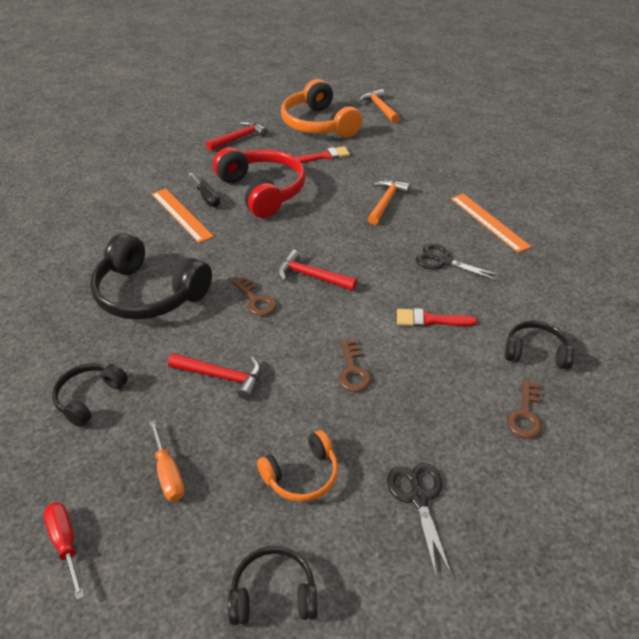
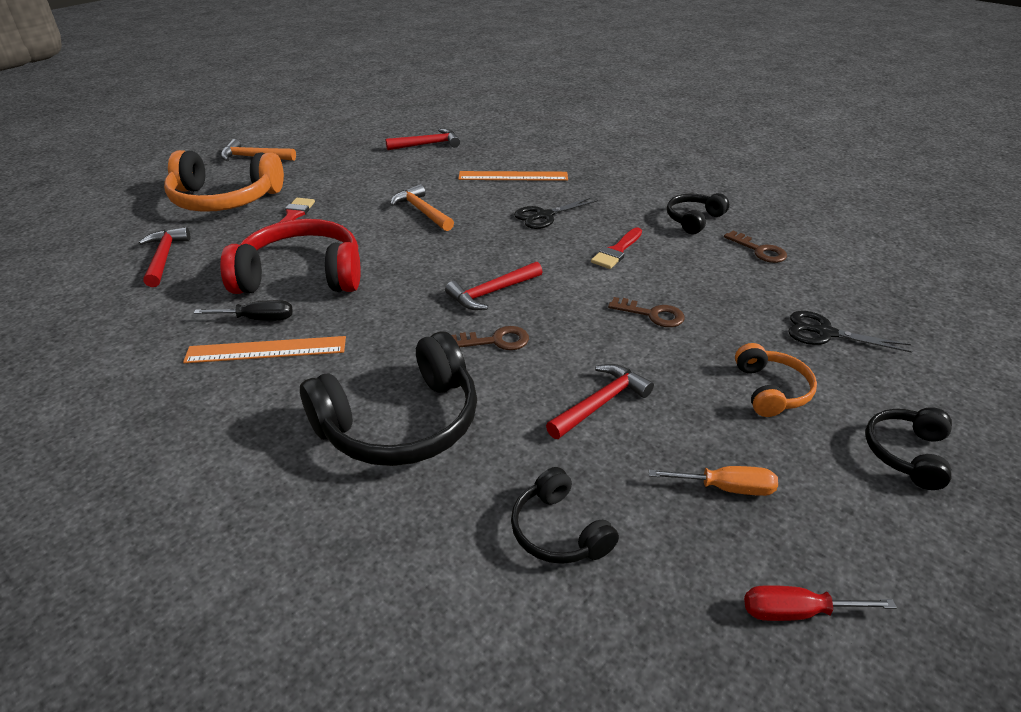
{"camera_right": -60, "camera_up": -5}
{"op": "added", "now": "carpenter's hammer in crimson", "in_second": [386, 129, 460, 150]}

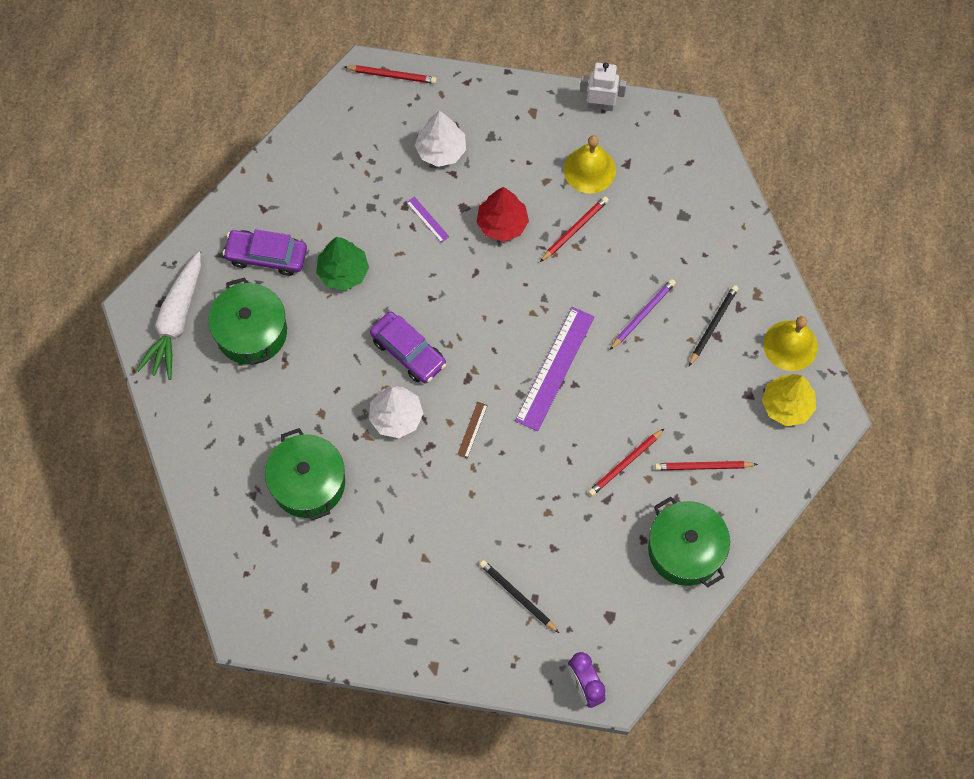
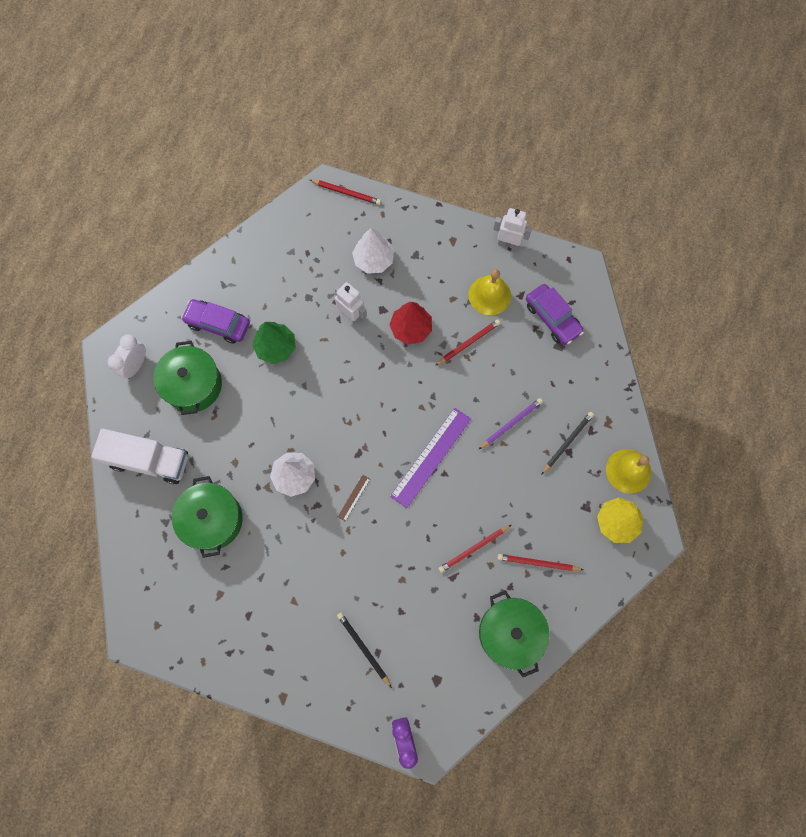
{"camera_right": 10, "camera_up": 5}
{"op": "replaced", "was": "measuring stick in violet", "now": "robot in white", "in_first": [406, 197, 450, 243], "in_second": [335, 282, 367, 324]}
{"op": "replaced", "was": "toy carrot in white", "now": "clock in white", "in_first": [136, 251, 201, 380], "in_second": [108, 334, 146, 379]}
{"op": "moved", "was": "car in violet", "in_first": [370, 311, 446, 384], "in_second": [526, 284, 584, 345]}
{"op": "added", "now": "lorry in white", "in_second": [91, 429, 188, 484]}

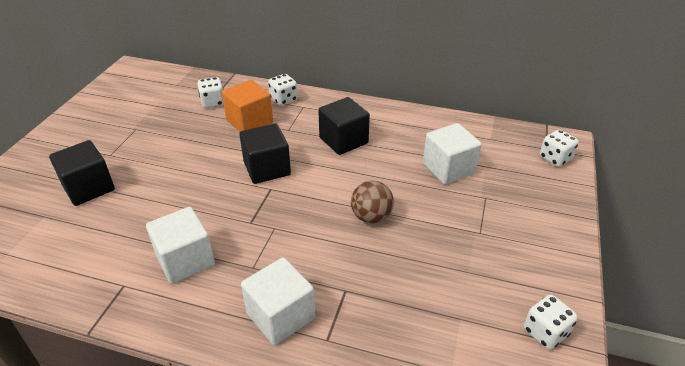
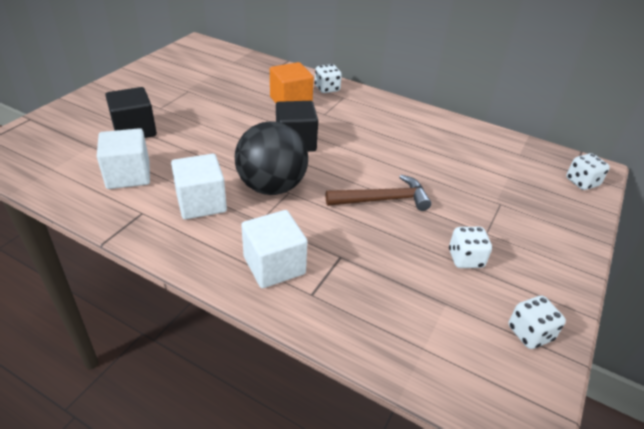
{"camera_right": 10, "camera_up": 0}
{"op": "moved", "was": "dice in white", "in_first": [197, 77, 224, 108], "in_second": [449, 227, 492, 268]}
{"op": "removed", "was": "cube in ebony", "in_first": [318, 97, 370, 155]}
{"op": "moved", "was": "cube in white", "in_first": [423, 123, 482, 185], "in_second": [97, 128, 150, 189]}
{"op": "replaced", "was": "ball in dark brown", "now": "carpenter's hammer in dark brown", "in_first": [351, 181, 394, 224], "in_second": [326, 175, 432, 211]}
{"op": "added", "now": "ball in ebony", "in_second": [235, 121, 308, 195]}

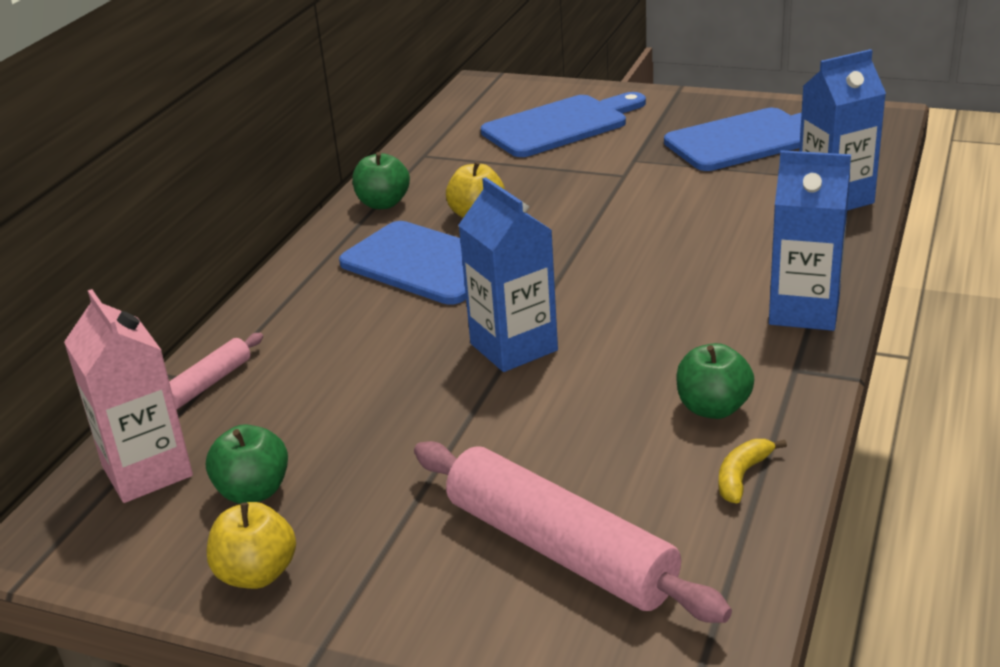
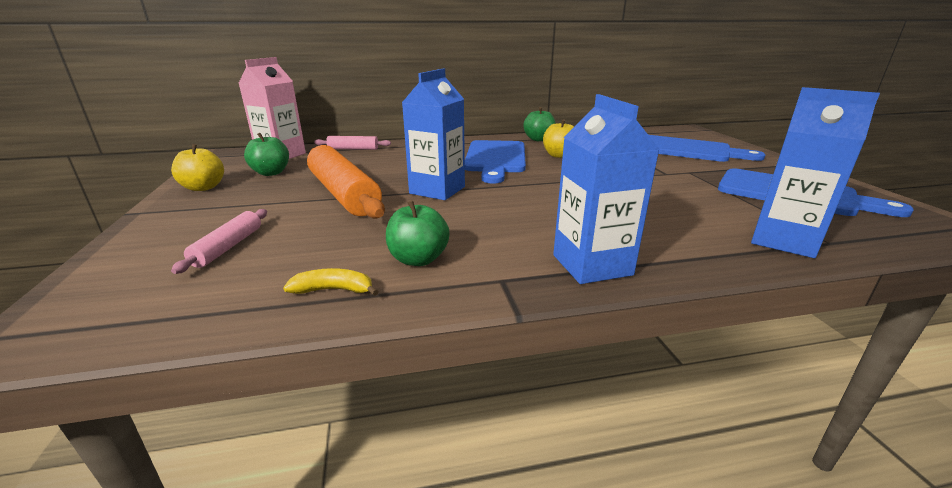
{"camera_right": 55, "camera_up": -5}
{"op": "resized", "was": "dough roller in rosy", "in_first": [414, 441, 732, 623], "in_second": [171, 209, 267, 274], "ratio": 0.49}
{"op": "added", "now": "dough roller in orange-coloured", "in_second": [307, 145, 385, 218]}

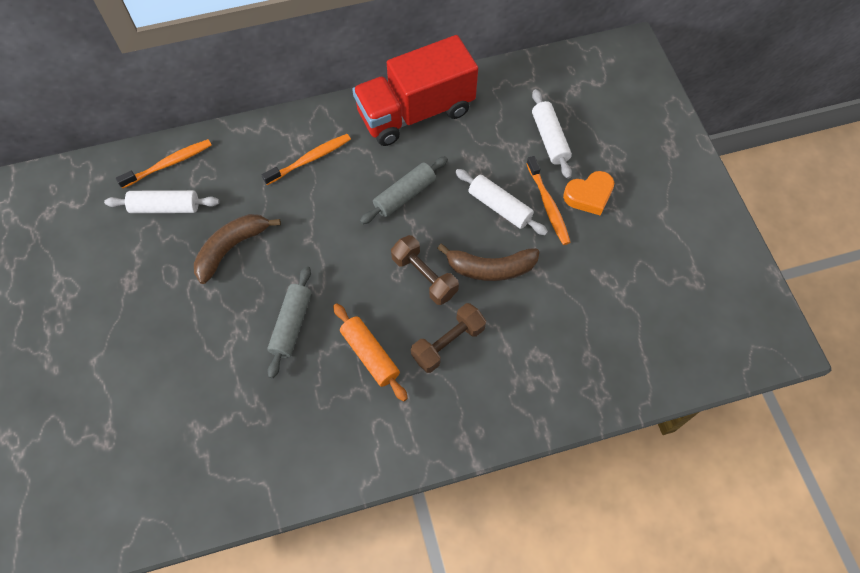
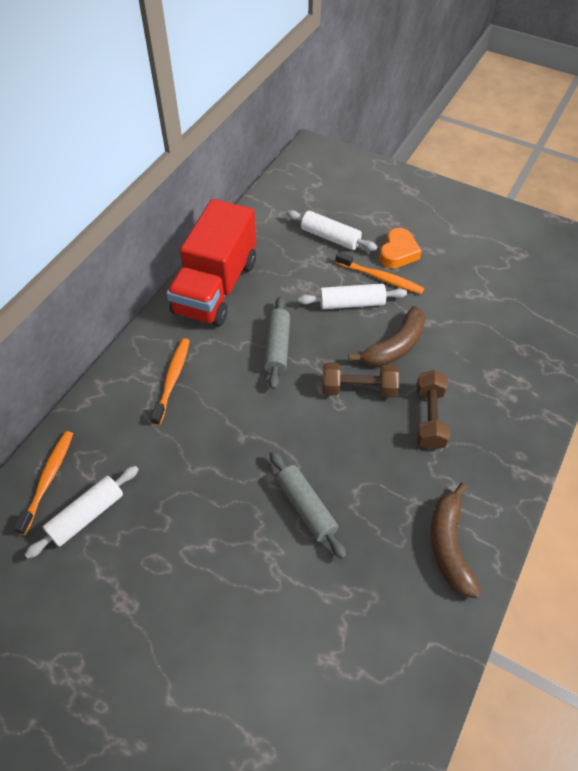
{"camera_right": -45, "camera_up": -10}
{"op": "moved", "was": "banana in dark brown", "in_first": [194, 214, 281, 284], "in_second": [430, 483, 481, 598]}
{"op": "removed", "was": "dough roller in orange-coloured", "in_first": [333, 303, 408, 401]}

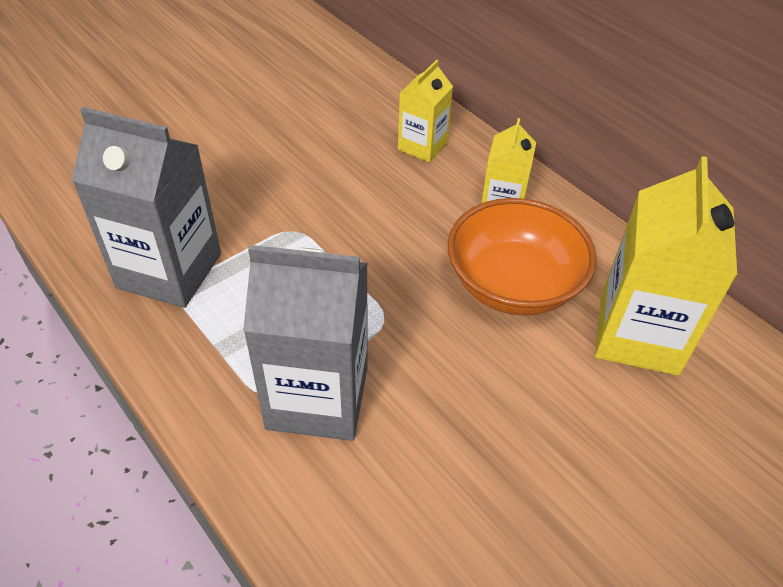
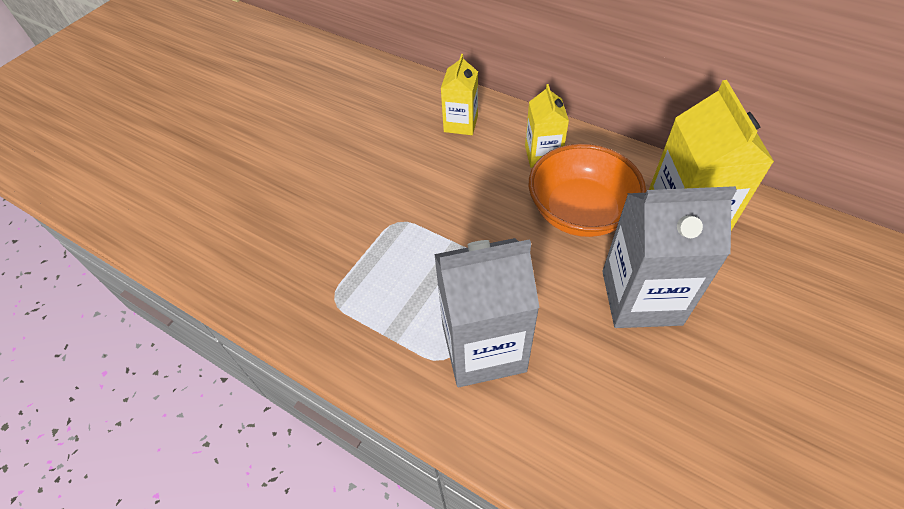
{"camera_right": -15, "camera_up": 5}
{"op": "moved", "was": "milk carton in ash-grey", "in_first": [71, 107, 221, 308], "in_second": [602, 186, 737, 328]}

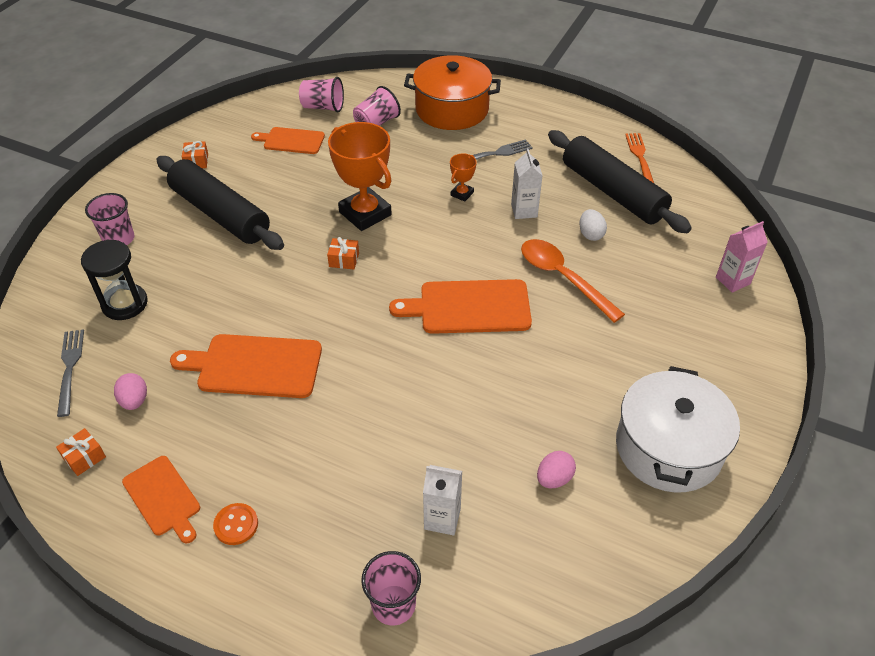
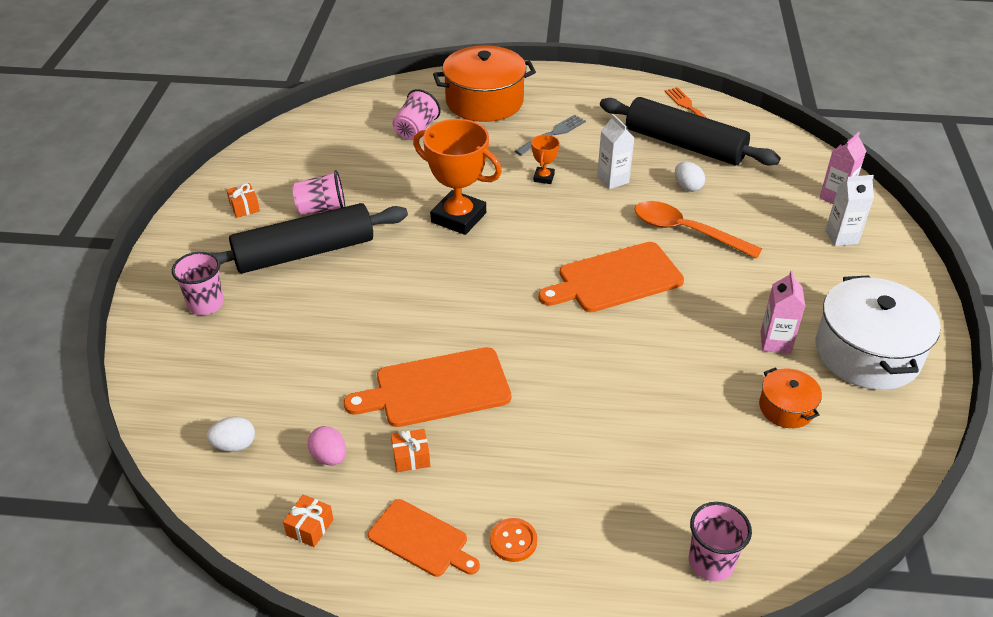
{"camera_right": -20, "camera_up": -5}
{"op": "moved", "was": "beaker in rosy", "in_first": [299, 77, 344, 112], "in_second": [292, 170, 345, 215]}
{"op": "removed", "was": "chopping board in orange-coloured", "in_first": [251, 127, 325, 154]}
{"op": "turned", "was": "dough roller in ebony", "in_first": [156, 156, 284, 250], "in_second": [211, 203, 408, 273], "clockwise": -45}
{"op": "moved", "was": "present in orange-coloured", "in_first": [327, 237, 359, 270], "in_second": [391, 429, 430, 472]}
{"op": "removed", "was": "sandglass in ebony", "in_first": [81, 240, 148, 320]}
{"op": "replaced", "was": "fork in ash-grey", "now": "egg in white", "in_first": [57, 329, 84, 417], "in_second": [207, 417, 255, 452]}
{"op": "replaced", "was": "egg in rosy", "now": "cooking pot in orange-coloured", "in_first": [537, 451, 576, 488], "in_second": [759, 368, 822, 428]}
{"op": "moved", "was": "milk carton in white", "in_first": [423, 465, 462, 536], "in_second": [825, 175, 874, 246]}
{"op": "added", "now": "milk carton in rosy", "in_second": [760, 271, 805, 354]}

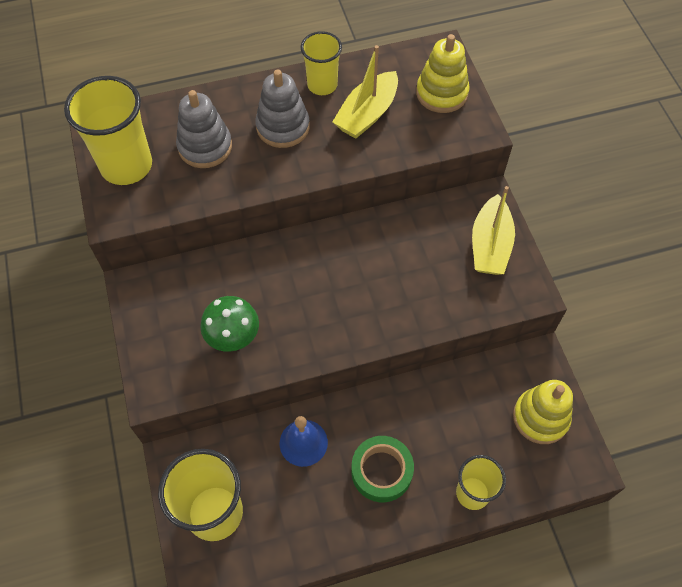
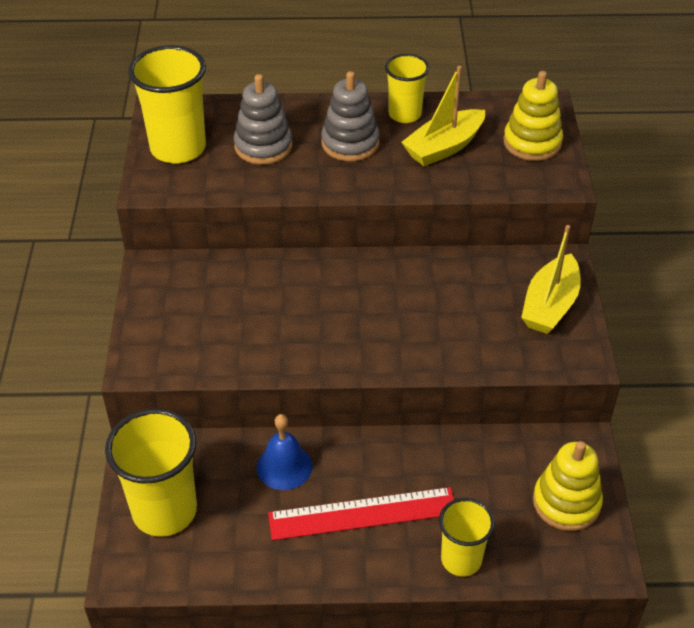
{"camera_right": 15, "camera_up": -15}
{"op": "removed", "was": "mushroom in green", "in_first": [200, 296, 259, 352]}
{"op": "replaced", "was": "tape in green", "now": "measuring stick in crimson", "in_first": [351, 436, 414, 502], "in_second": [268, 487, 454, 540]}

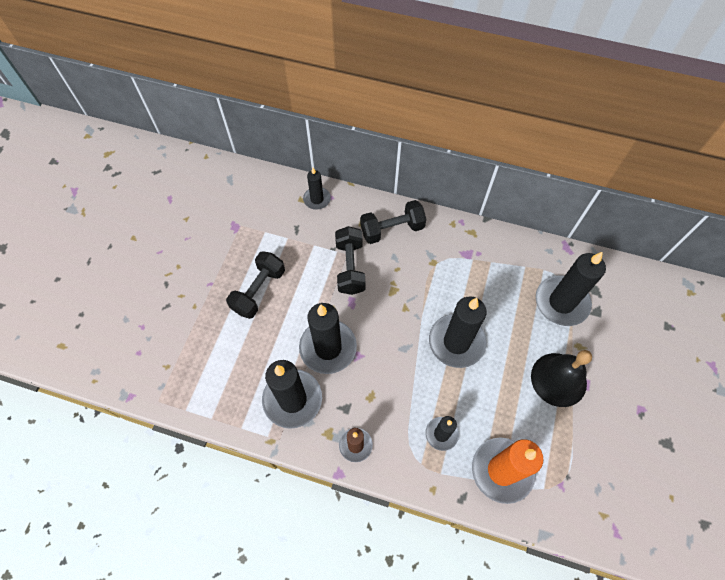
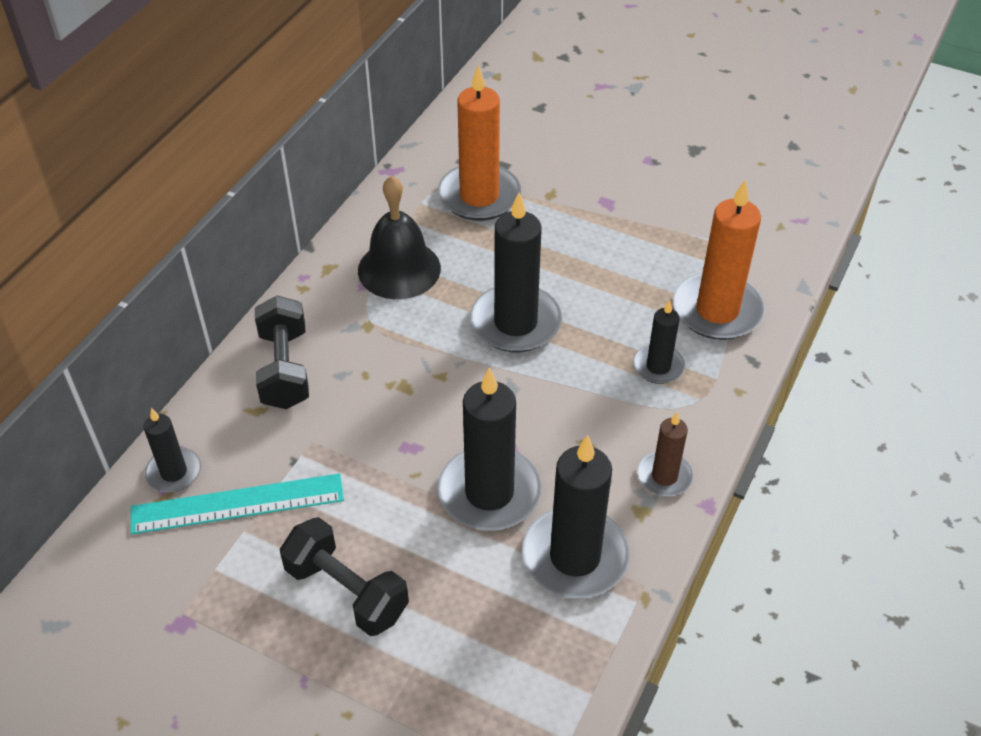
{"camera_right": -80, "camera_up": -15}
{"op": "removed", "was": "hand weight in ebony", "in_first": [335, 226, 366, 295]}
{"op": "recoloured", "was": "candle in ebony", "now": "candle in orange-coloured", "in_first": [536, 252, 606, 326], "in_second": [438, 65, 521, 221]}
{"op": "moved", "was": "hand bell in ebony", "in_first": [531, 350, 592, 407], "in_second": [358, 176, 441, 299]}
{"op": "added", "now": "measuring stick in aqua", "in_second": [131, 473, 344, 534]}

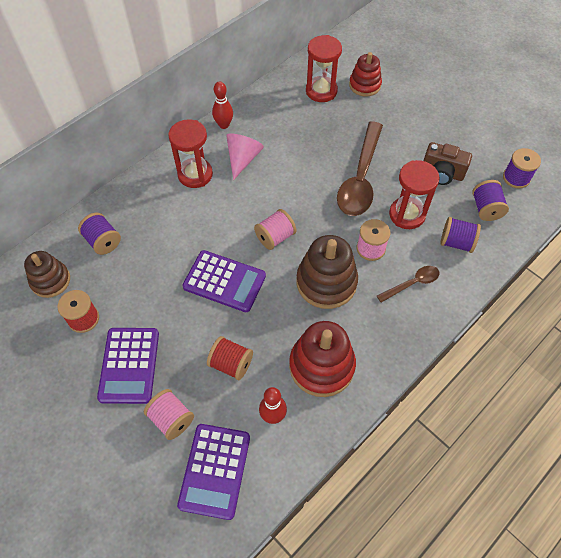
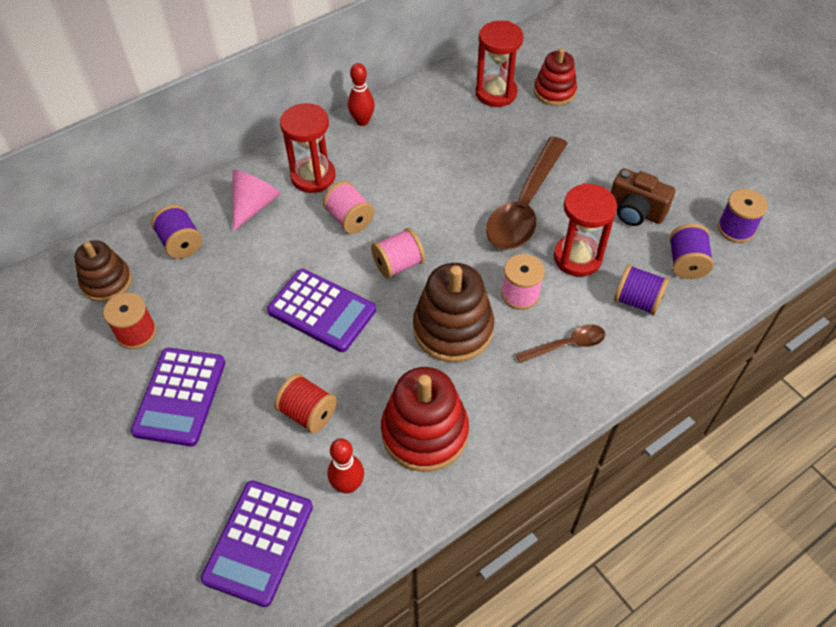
{"camera_right": 10, "camera_up": -5}
{"op": "moved", "was": "solid cone in rosy", "in_first": [226, 134, 264, 180], "in_second": [232, 170, 281, 231]}
{"op": "moved", "was": "reel of thread in rosy", "in_first": [144, 389, 194, 440], "in_second": [323, 181, 374, 234]}

